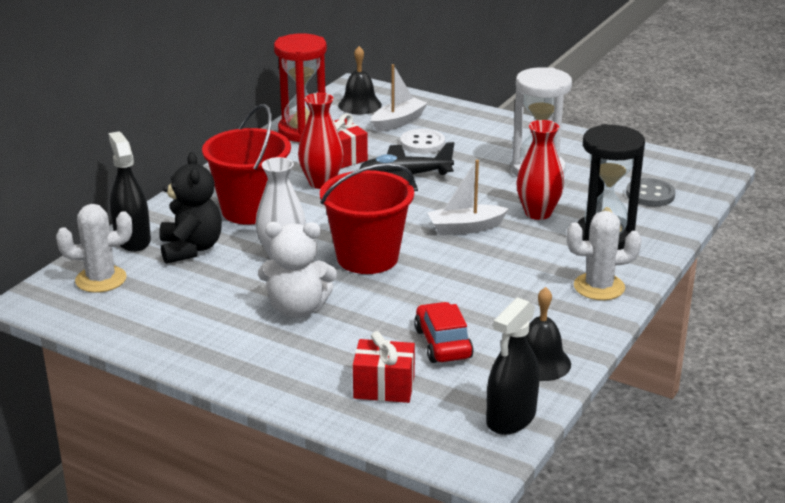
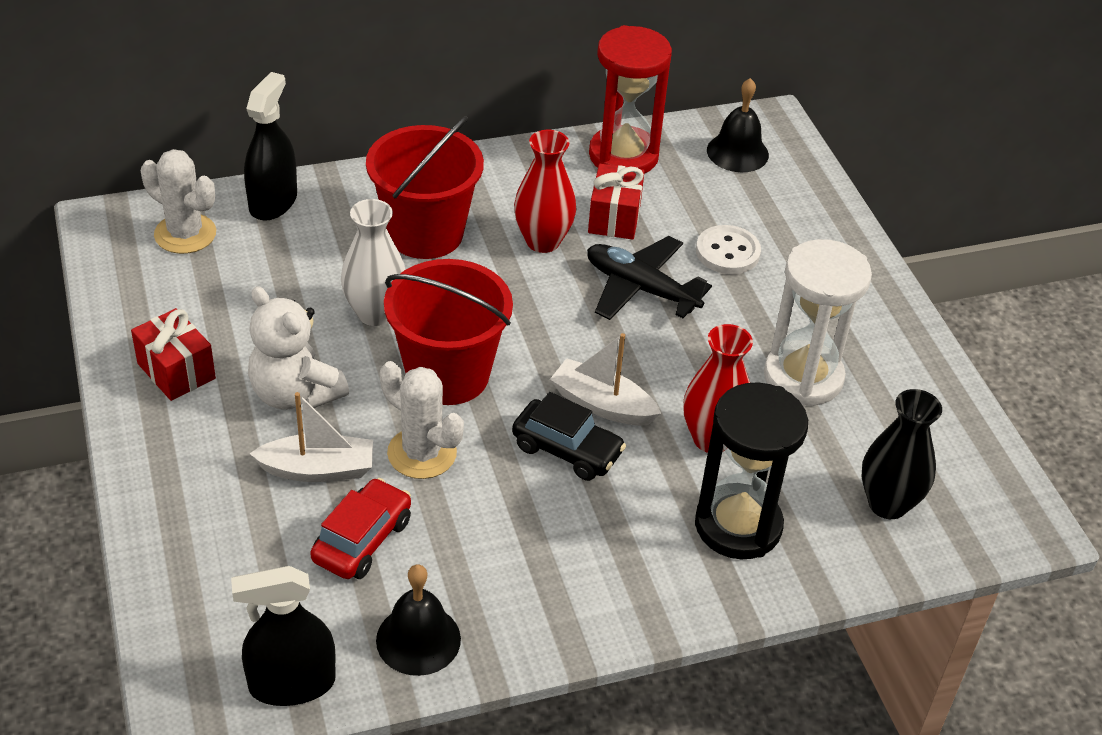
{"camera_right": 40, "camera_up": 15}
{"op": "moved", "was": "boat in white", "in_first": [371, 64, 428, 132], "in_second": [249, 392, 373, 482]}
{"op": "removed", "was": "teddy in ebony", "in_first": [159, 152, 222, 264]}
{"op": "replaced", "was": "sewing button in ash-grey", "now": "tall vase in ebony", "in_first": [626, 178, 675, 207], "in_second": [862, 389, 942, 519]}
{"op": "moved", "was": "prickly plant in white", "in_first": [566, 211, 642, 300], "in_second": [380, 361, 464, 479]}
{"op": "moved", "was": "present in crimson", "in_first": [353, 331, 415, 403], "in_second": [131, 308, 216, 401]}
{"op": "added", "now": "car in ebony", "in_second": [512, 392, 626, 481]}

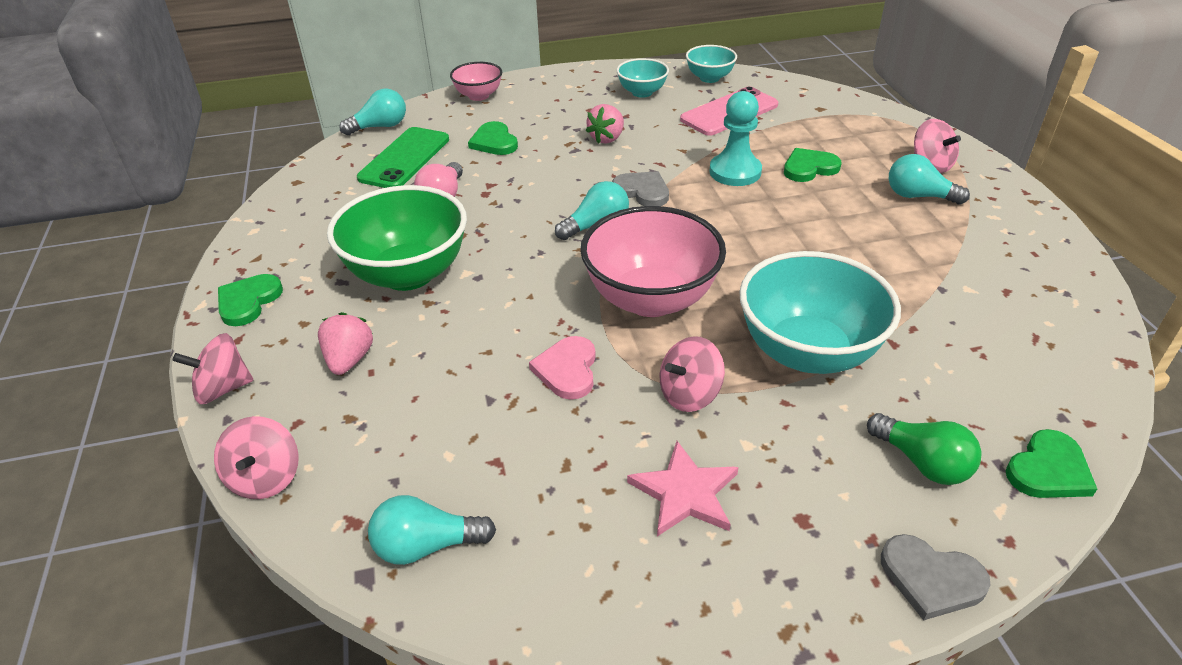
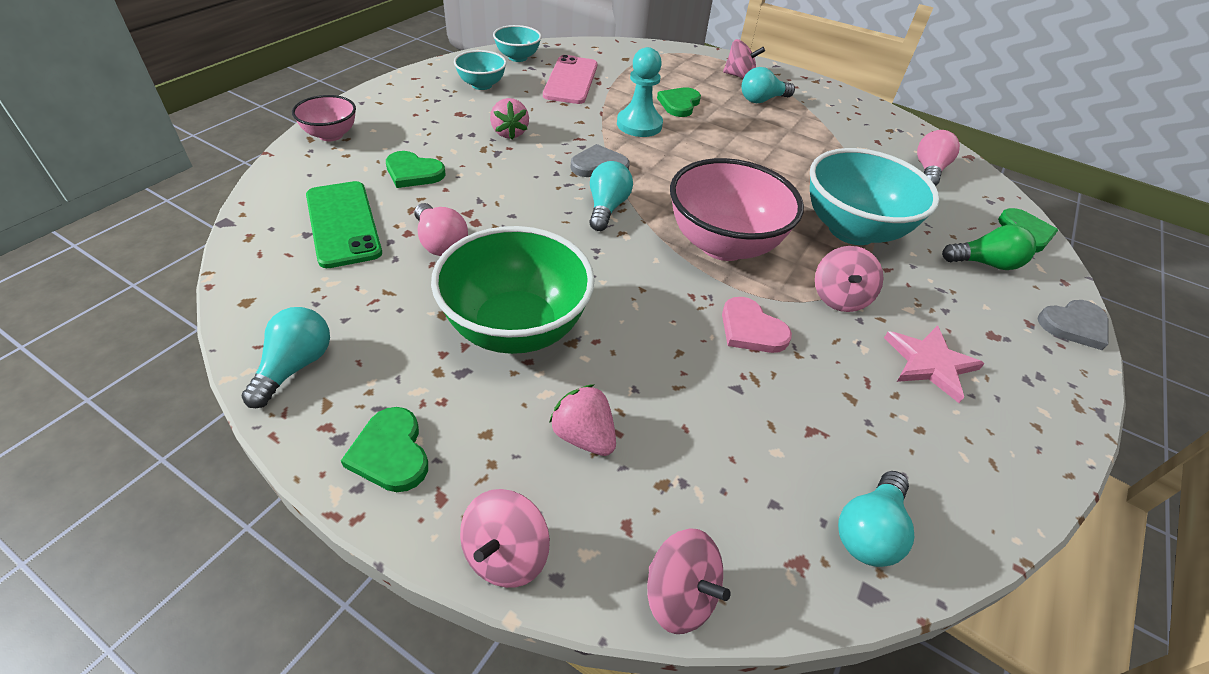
{"camera_right": -50, "camera_up": 5}
{"op": "moved", "was": "bulb in aqua", "in_first": [339, 88, 406, 135], "in_second": [242, 307, 330, 408]}
{"op": "added", "now": "bulb in rosy", "in_second": [917, 130, 960, 186]}

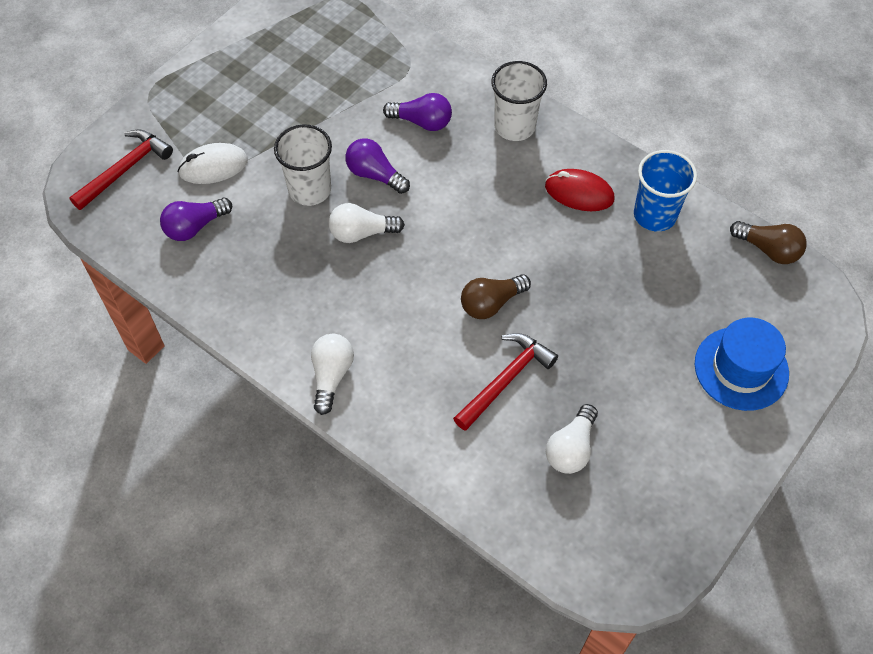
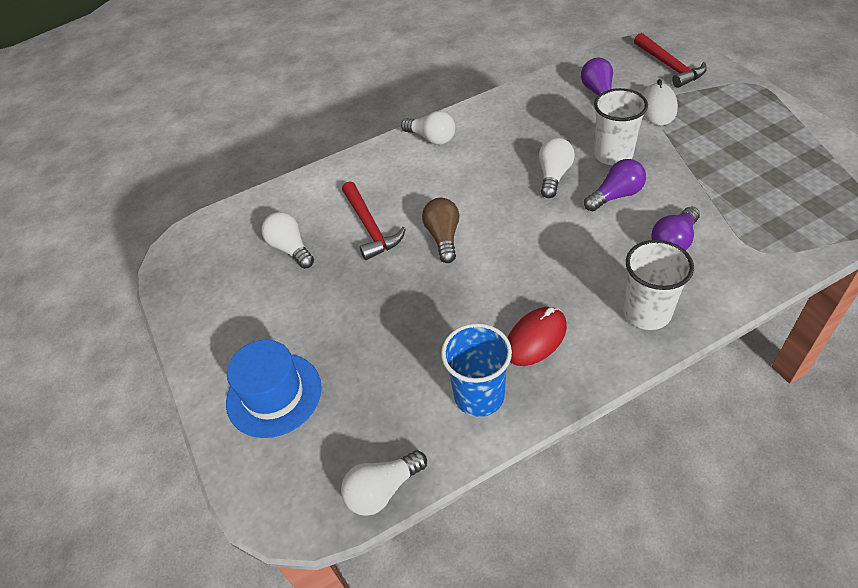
{"camera_right": 120, "camera_up": -10}
{"op": "recoloured", "was": "bulb in dark brown", "now": "bulb in white", "in_first": [730, 221, 807, 264], "in_second": [341, 450, 427, 516]}

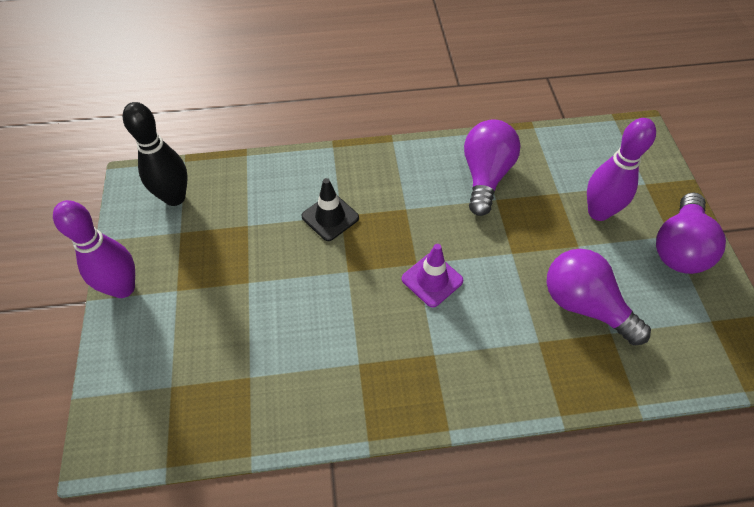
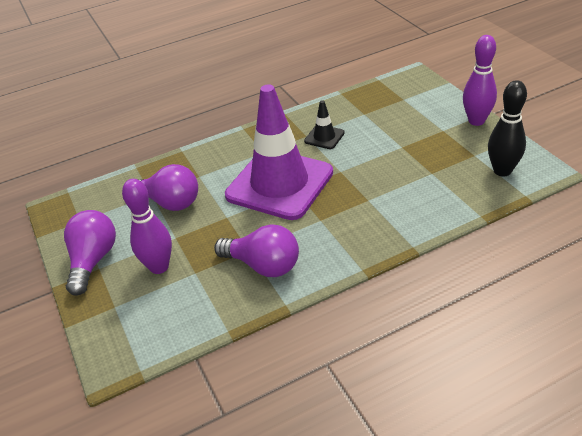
{"camera_right": 165, "camera_up": -15}
{"op": "turned", "was": "bulb in violet", "in_first": [464, 120, 521, 216], "in_second": [214, 224, 299, 277], "clockwise": -60}
{"op": "moved", "was": "road cone in ebony", "in_first": [301, 178, 359, 241], "in_second": [304, 100, 345, 149]}
{"op": "resized", "was": "road cone in violet", "in_first": [402, 244, 463, 308], "in_second": [225, 84, 333, 220], "ratio": 2.46}

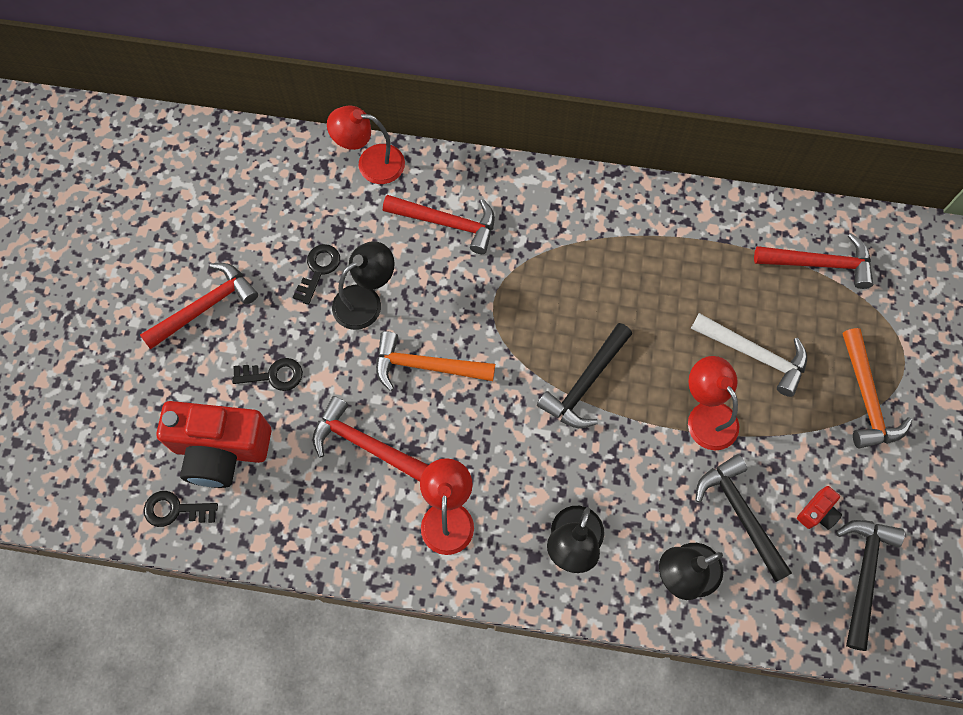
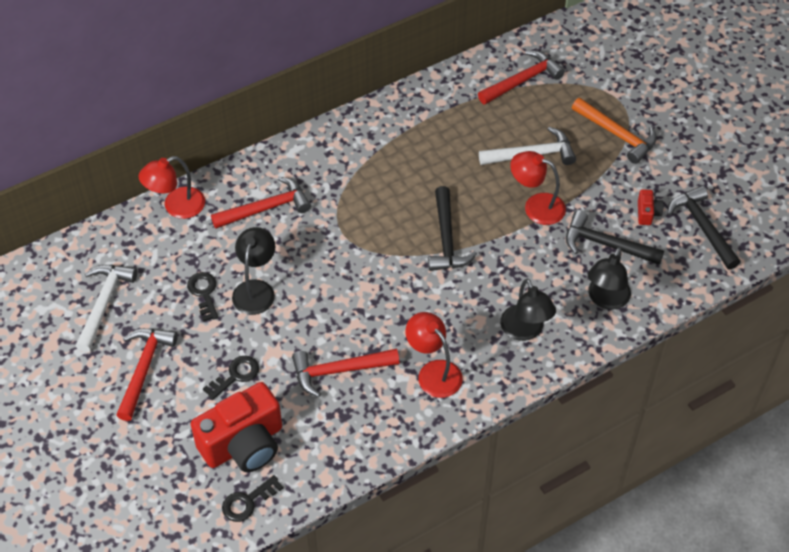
{"camera_right": -40, "camera_up": -15}
{"op": "removed", "was": "carpenter's hammer in orange-coloured", "in_first": [376, 331, 495, 391]}
{"op": "added", "now": "carpenter's hammer in white", "in_second": [76, 265, 137, 352]}

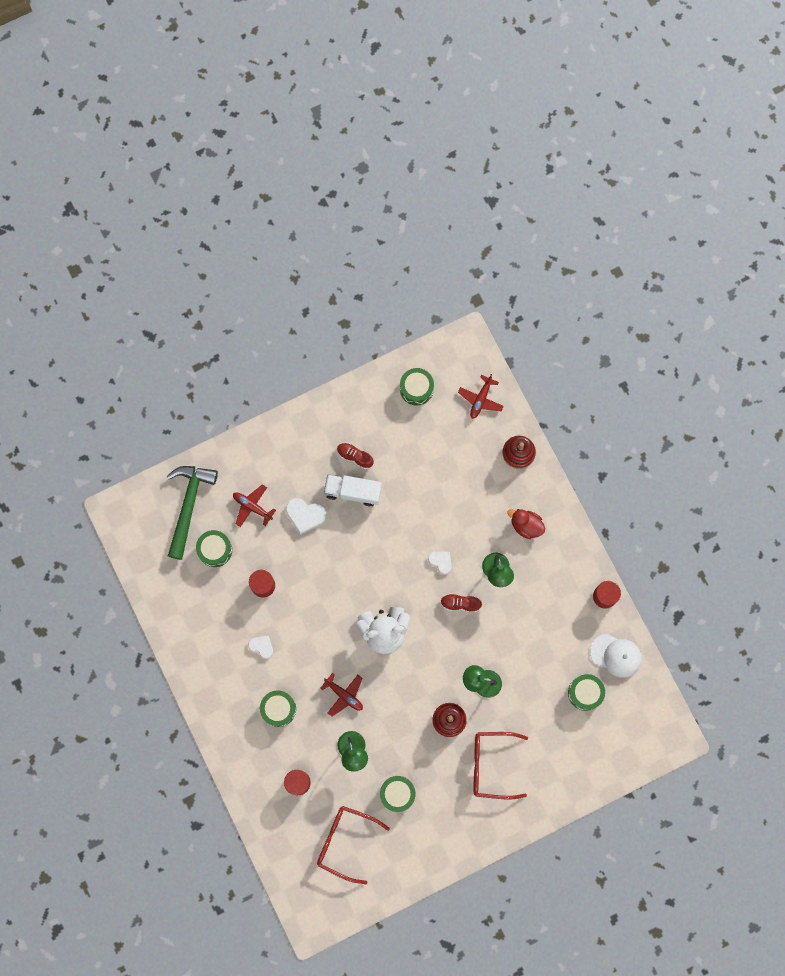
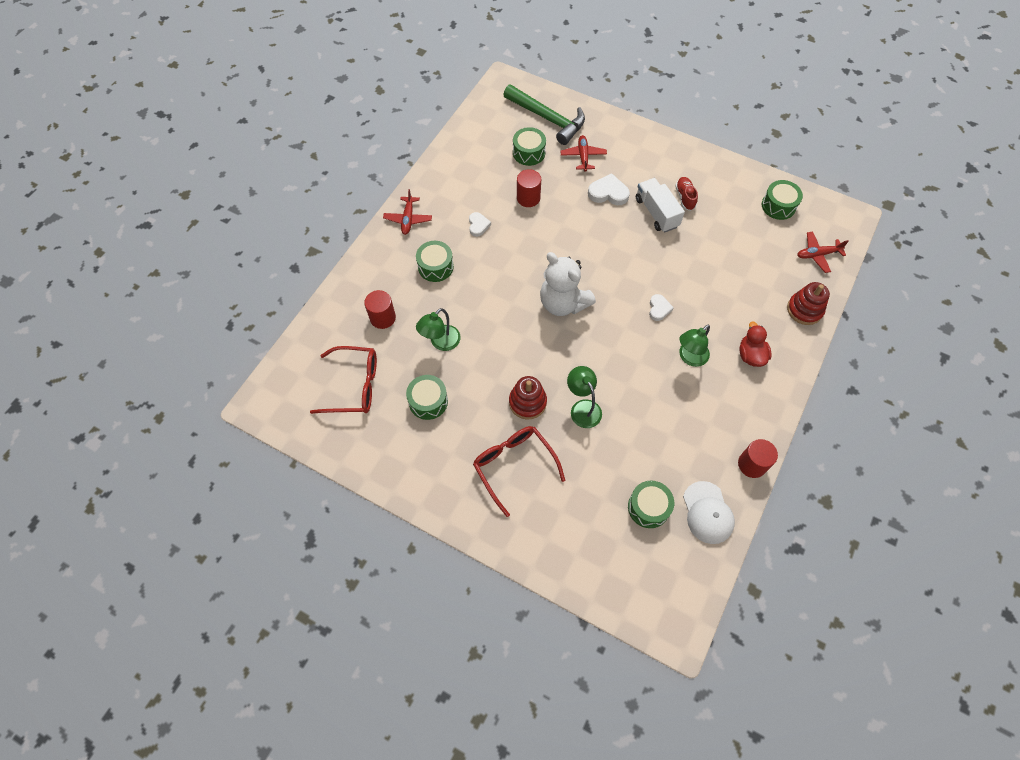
{"camera_right": 55, "camera_up": -15}
{"op": "turned", "was": "carpenter's hammer in green", "in_first": [167, 466, 218, 560], "in_second": [503, 85, 585, 145], "clockwise": 60}
{"op": "turned", "was": "heart in white", "in_first": [286, 498, 327, 535], "in_second": [588, 173, 630, 205], "clockwise": 120}
{"op": "removed", "was": "sneaker in crimson", "in_first": [440, 593, 482, 612]}
{"op": "moved", "was": "aeroplane in crimson", "in_first": [320, 673, 363, 717], "in_second": [383, 189, 432, 235]}
{"op": "turned", "was": "glasses in crimson", "in_first": [317, 806, 390, 884], "in_second": [310, 346, 377, 414], "clockwise": 105}

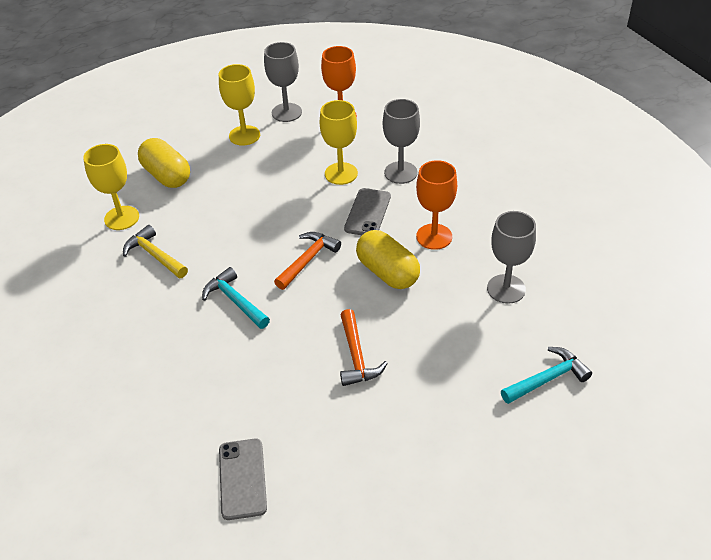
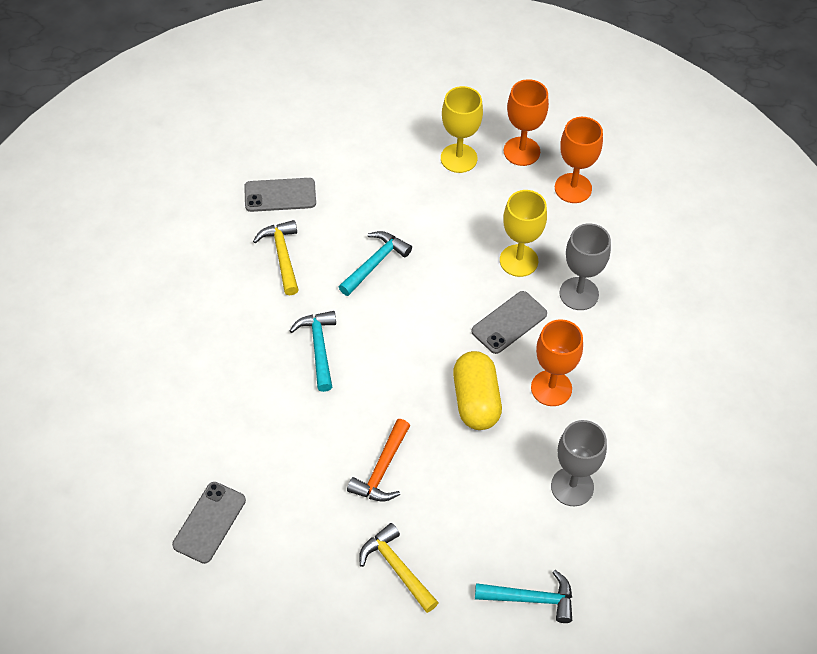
{"camera_right": 30, "camera_up": 10}
{"op": "recoloured", "was": "goblet in ash-grey", "now": "goblet in orange-coloured", "in_first": [264, 42, 302, 122], "in_second": [504, 79, 549, 166]}
{"op": "removed", "was": "capsule in yellow", "in_first": [138, 138, 190, 188]}
{"op": "replaced", "was": "goblet in yellow", "now": "smartphone in ash-grey", "in_first": [83, 144, 139, 230], "in_second": [244, 178, 316, 212]}
{"op": "removed", "was": "carpenter's hammer in orange-coloured", "in_first": [274, 232, 341, 290]}
{"op": "added", "now": "carpenter's hammer in aqua", "in_second": [339, 231, 412, 296]}
{"op": "added", "now": "carpenter's hammer in yellow", "in_second": [359, 523, 439, 613]}

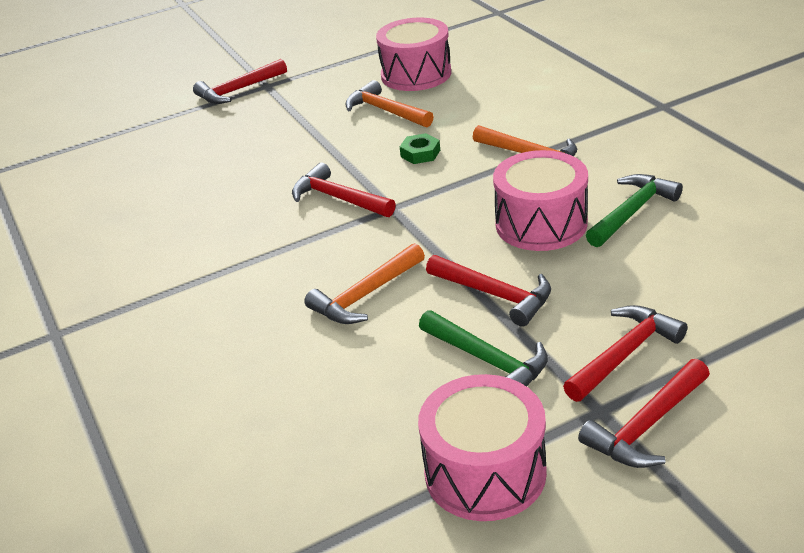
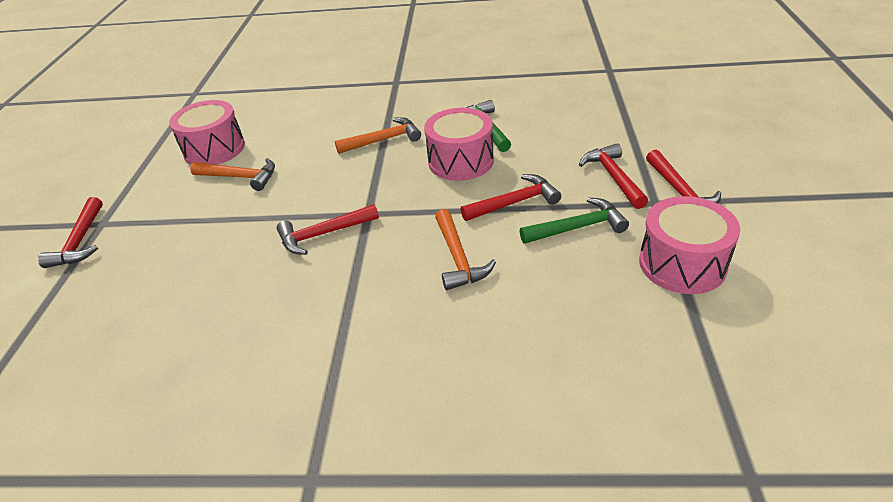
{"camera_right": -60, "camera_up": 5}
{"op": "turned", "was": "carpenter's hammer in orange-coloured", "in_first": [345, 80, 434, 127], "in_second": [190, 158, 275, 191], "clockwise": -150}
{"op": "removed", "was": "hexagon nut in green", "in_first": [400, 133, 440, 164]}

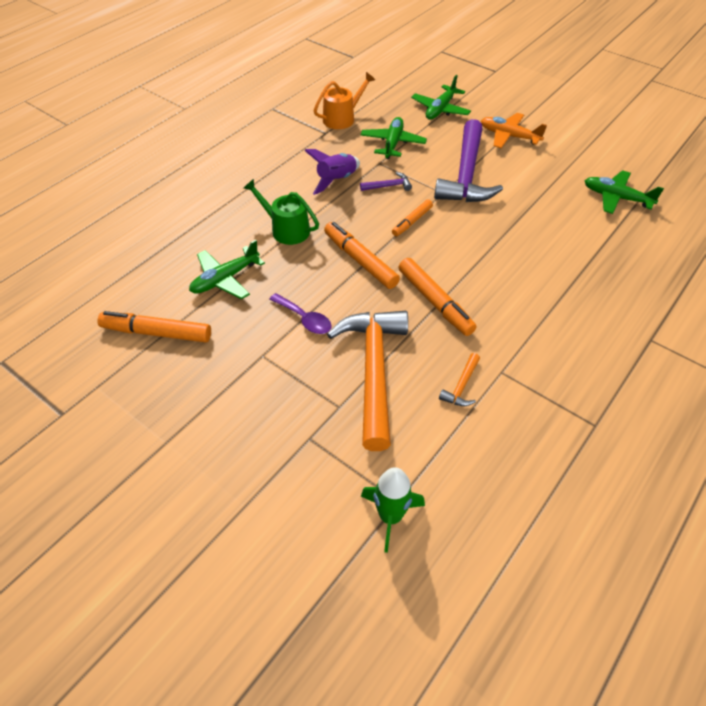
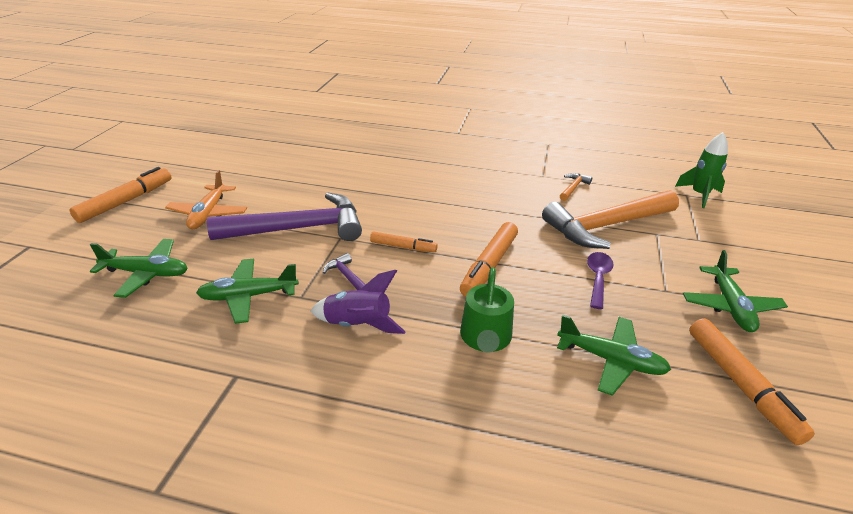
{"camera_right": -115, "camera_up": -15}
{"op": "removed", "was": "watering pot in orange-coloured", "in_first": [314, 72, 375, 129]}
{"op": "moved", "was": "aeroplane in green", "in_first": [584, 170, 664, 214], "in_second": [683, 250, 788, 332]}
{"op": "moved", "was": "marker pen in orange-coloured", "in_first": [398, 258, 477, 336], "in_second": [70, 167, 171, 223]}
{"op": "turned", "was": "carpenter's hammer in orange-coloured", "in_first": [439, 353, 480, 406], "in_second": [560, 173, 592, 201], "clockwise": -60}

